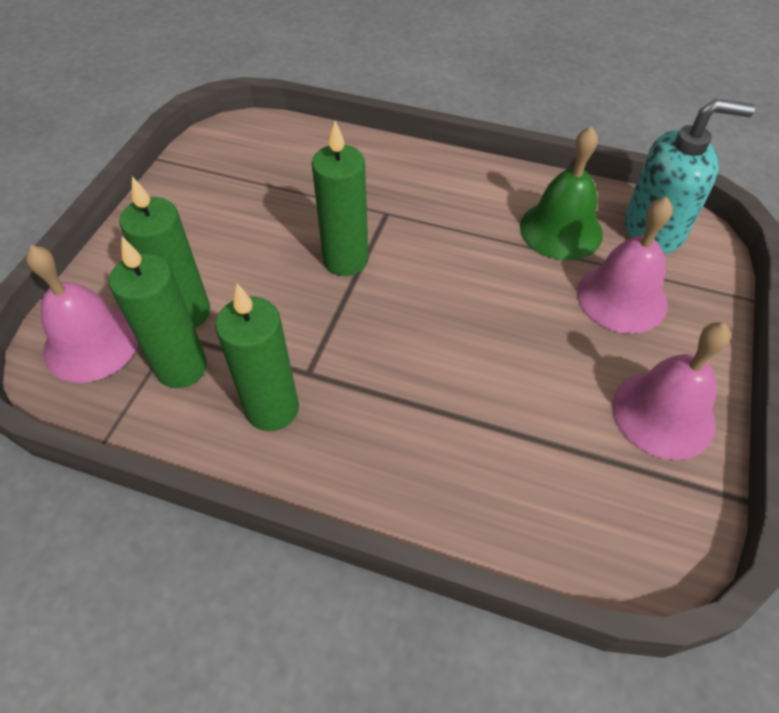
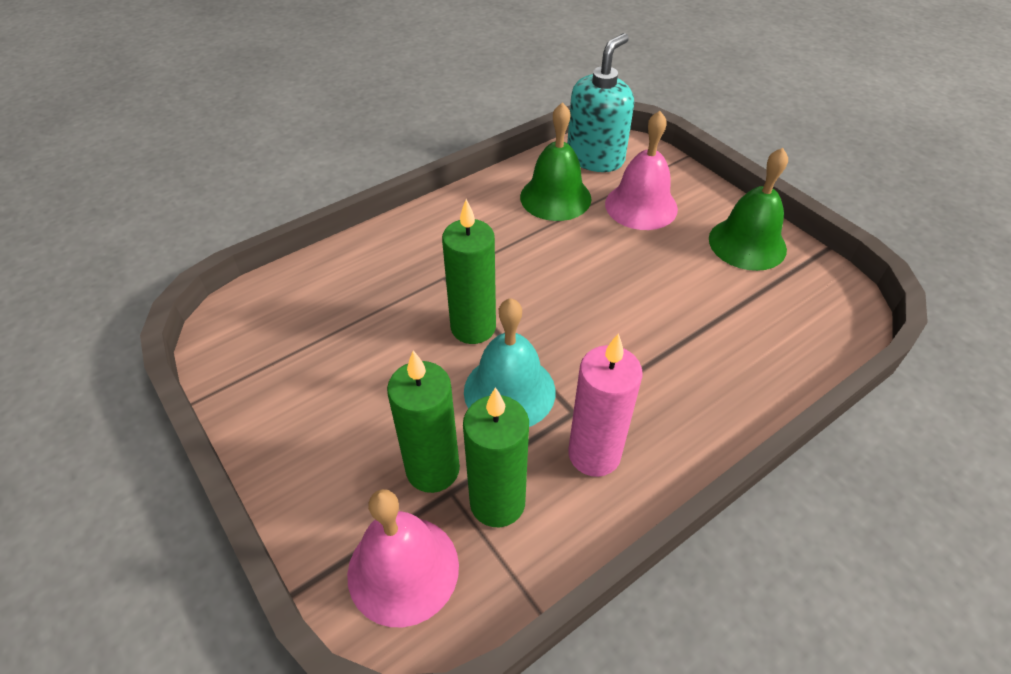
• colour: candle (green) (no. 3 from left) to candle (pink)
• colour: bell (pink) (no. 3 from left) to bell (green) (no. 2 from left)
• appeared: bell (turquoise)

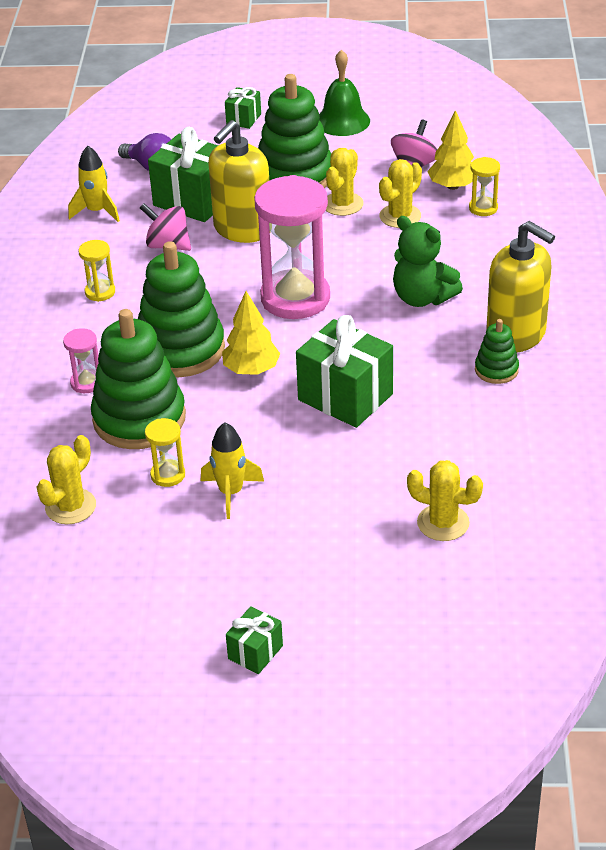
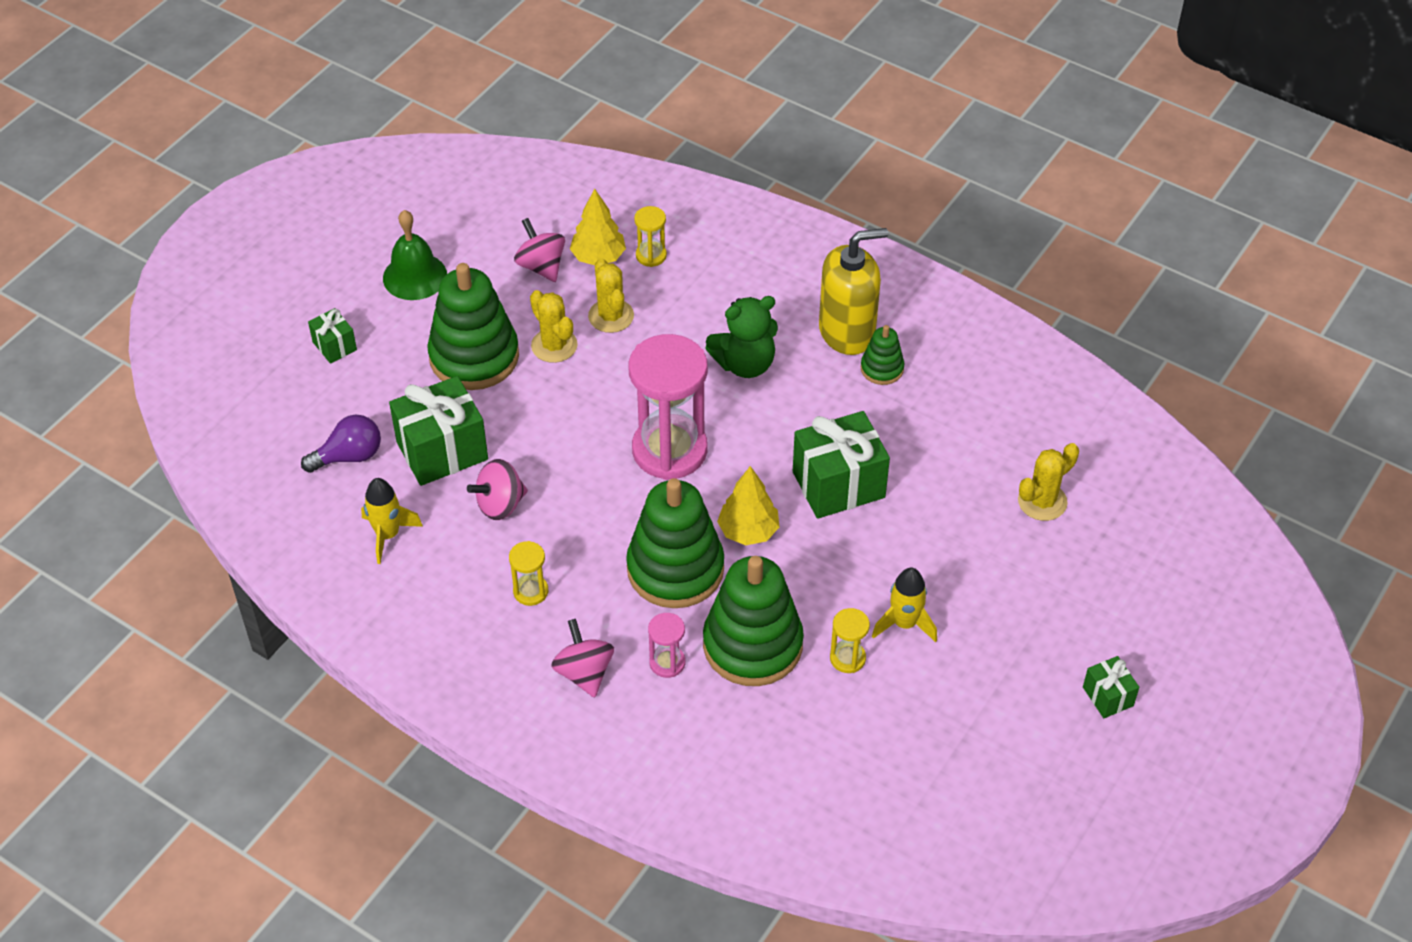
• missing: soap dispenser (yellow) (no. 1 from left)
• missing: cactus (yellow) (no. 1 from left)
• appeared: spinning top (pink) (no. 3 from left)

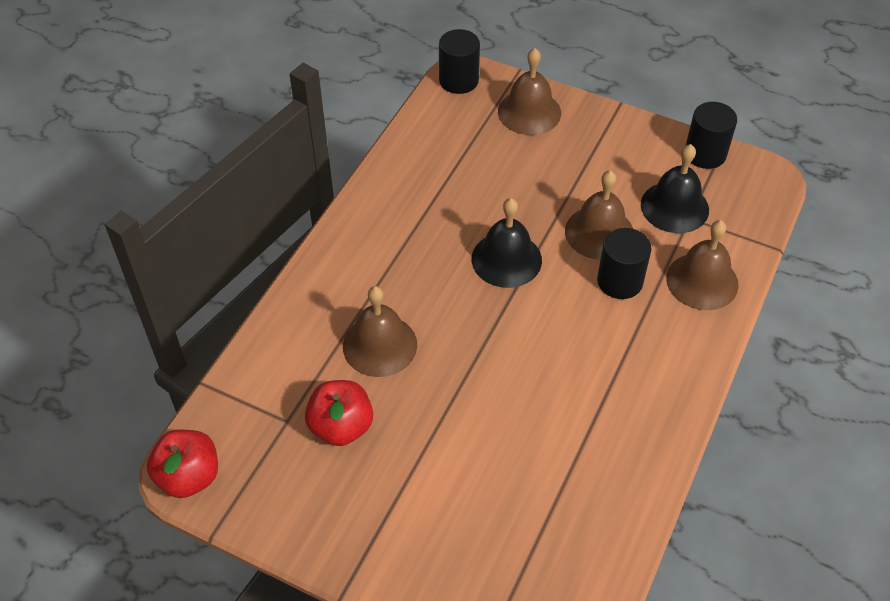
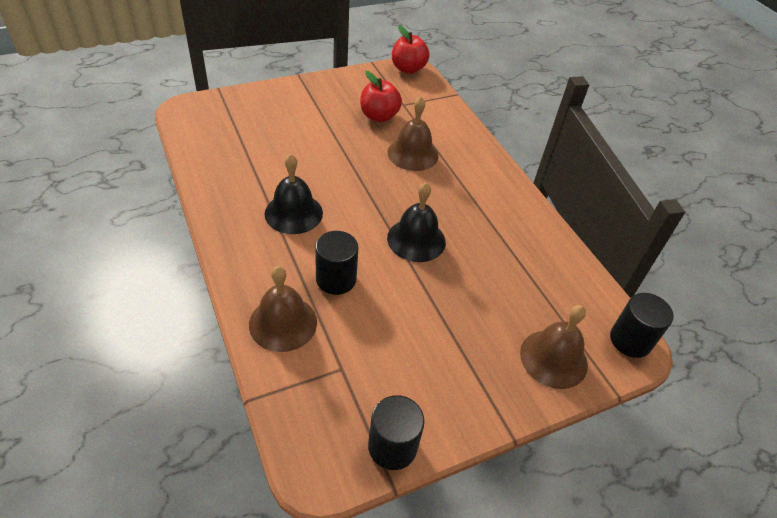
• relocated: bell (black) (no. 2 from left in the first image) to bell (black) (no. 1 from left)
• missing: bell (brown) (no. 3 from left)

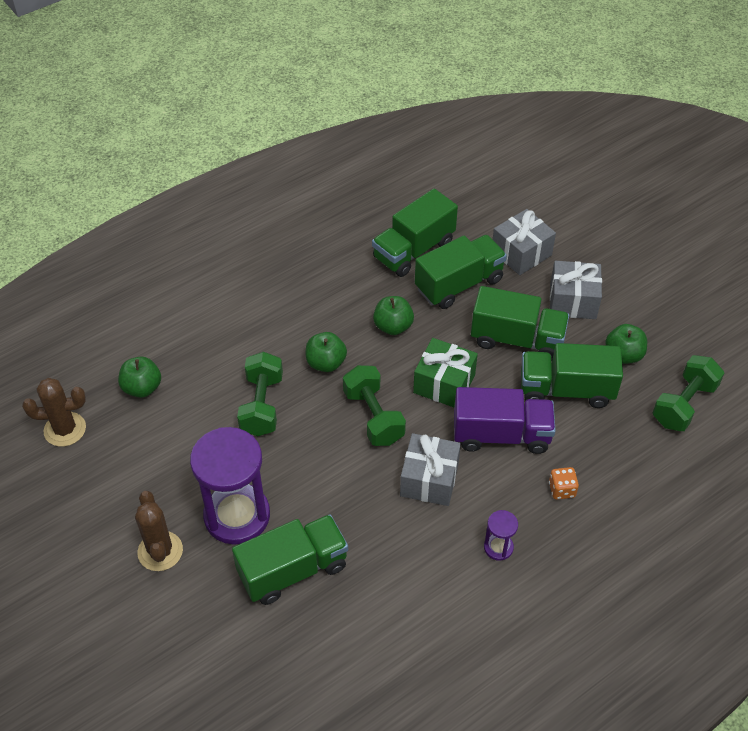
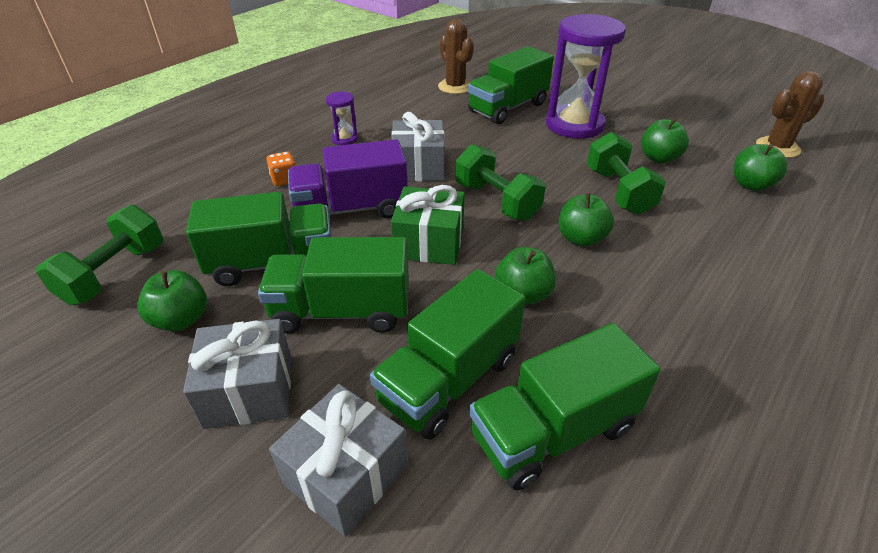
• spun: truck (green) (no. 2 from left in the first image) 150 degrees counterclockwise
• relocated: cactus (brown) (no. 2 from left in the first image) to cactus (brown) (no. 1 from left)
• appeared: apple (green) (no. 4 from left)

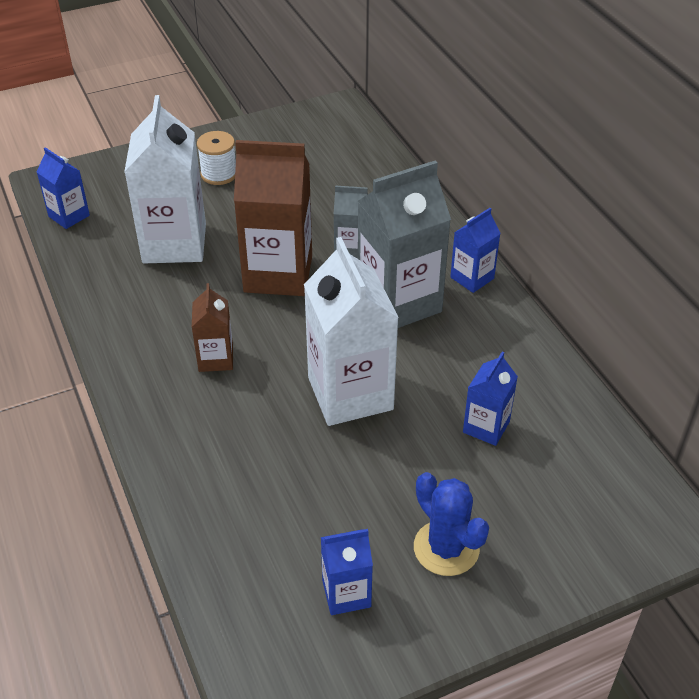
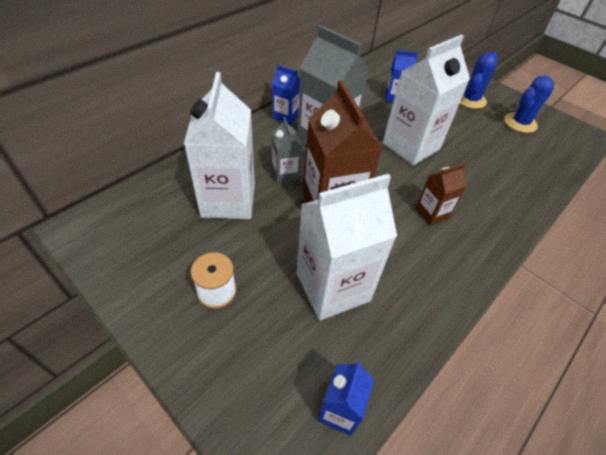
• exchanged: carton (blue) (no. 2 from left) to cactus (blue) (no. 2 from left)
• appeared: carton (white) (no. 1 from left)

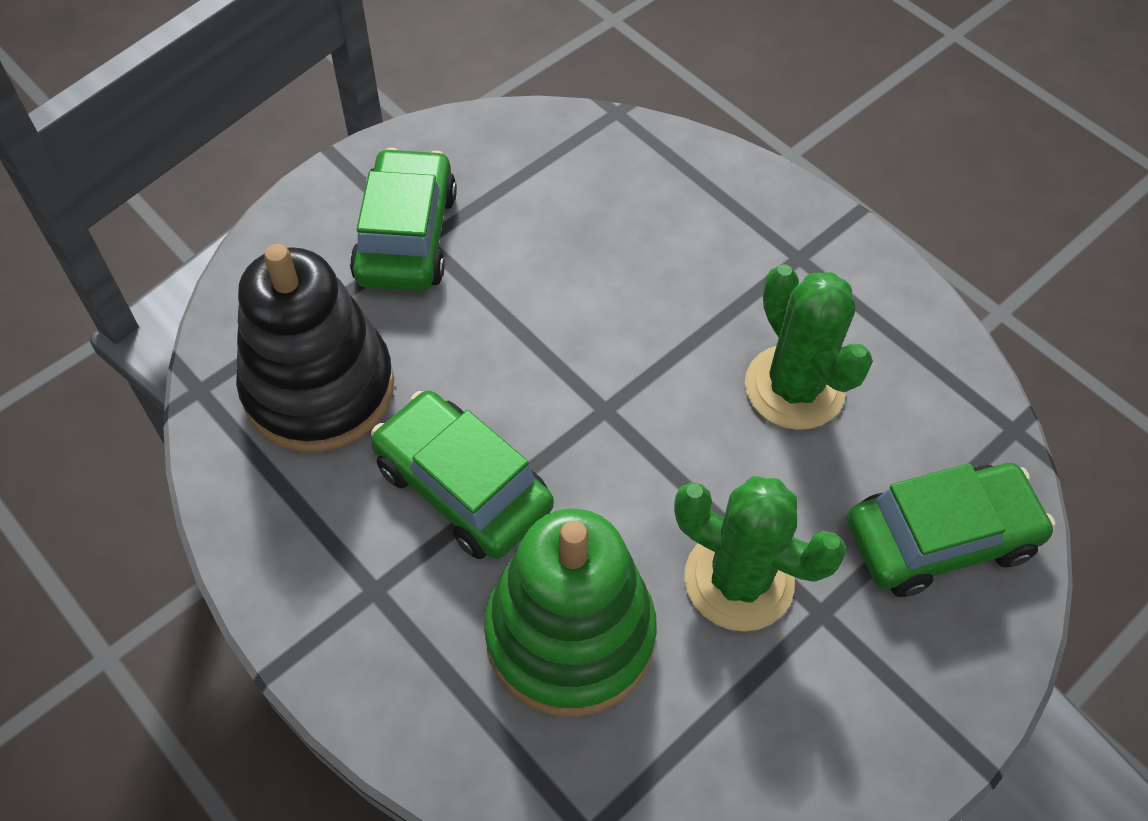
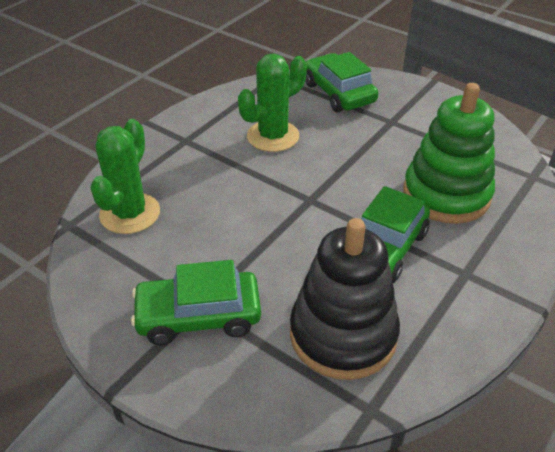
• relocated: cactus (green) (no. 1 from left)

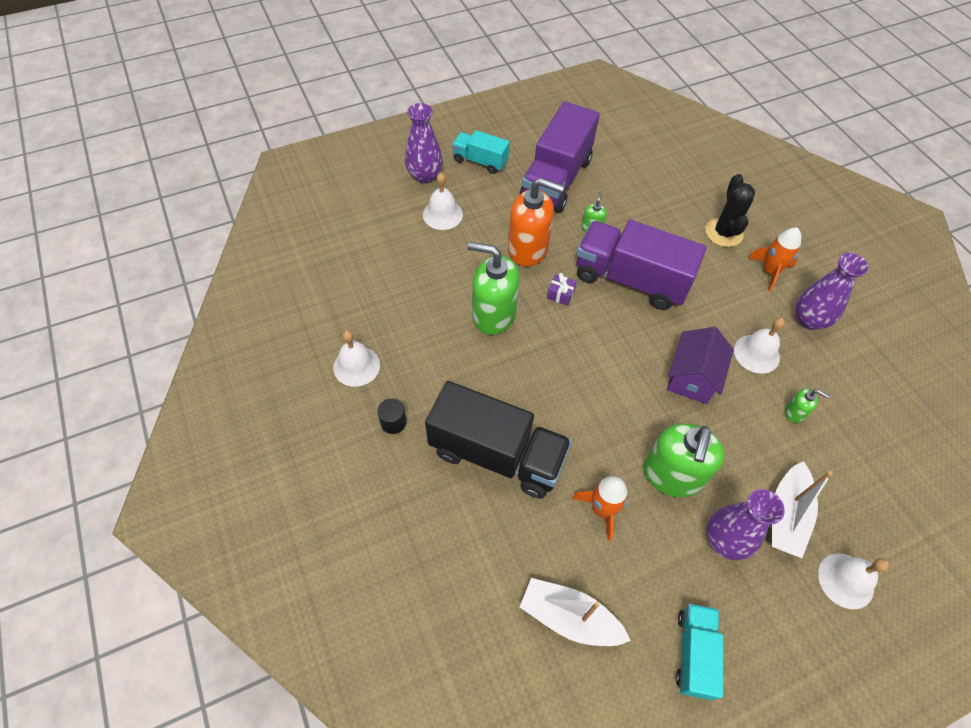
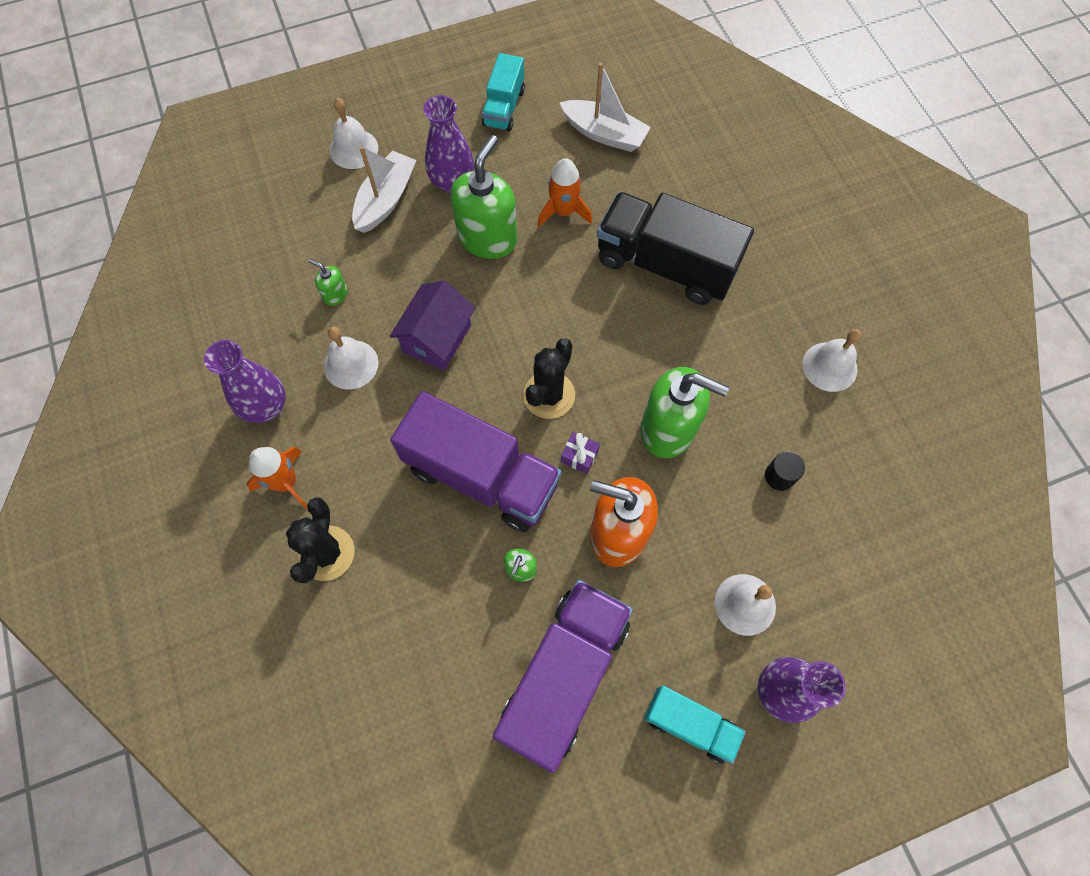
• relocated: cylinder (black)
• appeared: cactus (black) (no. 2 from left)

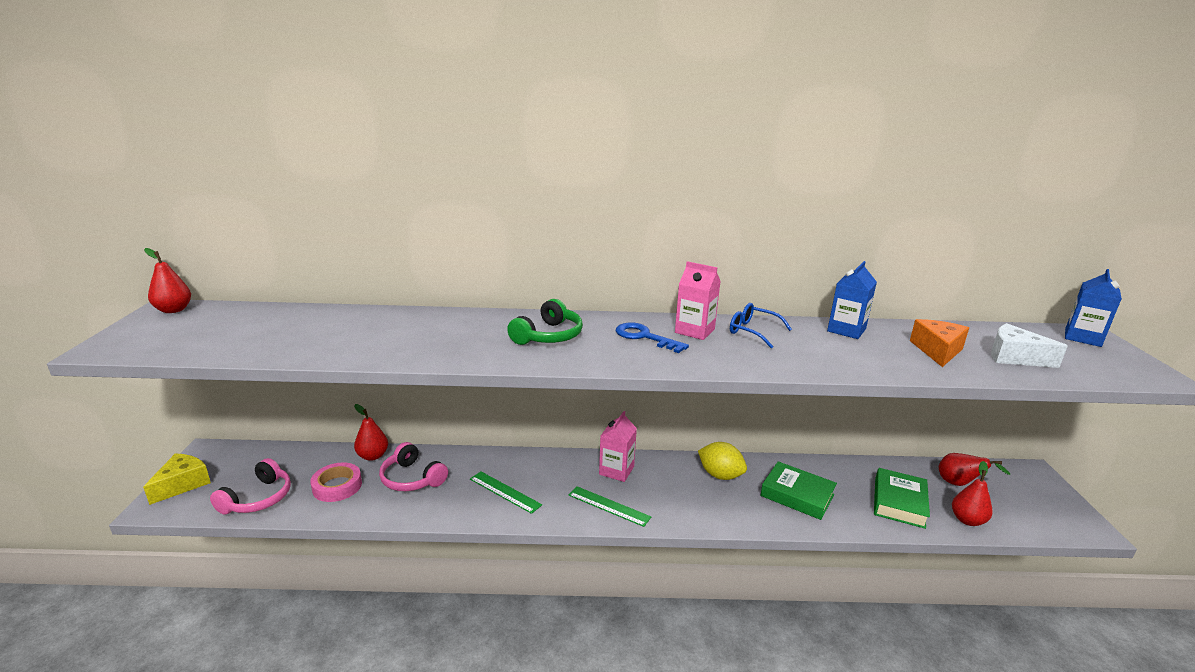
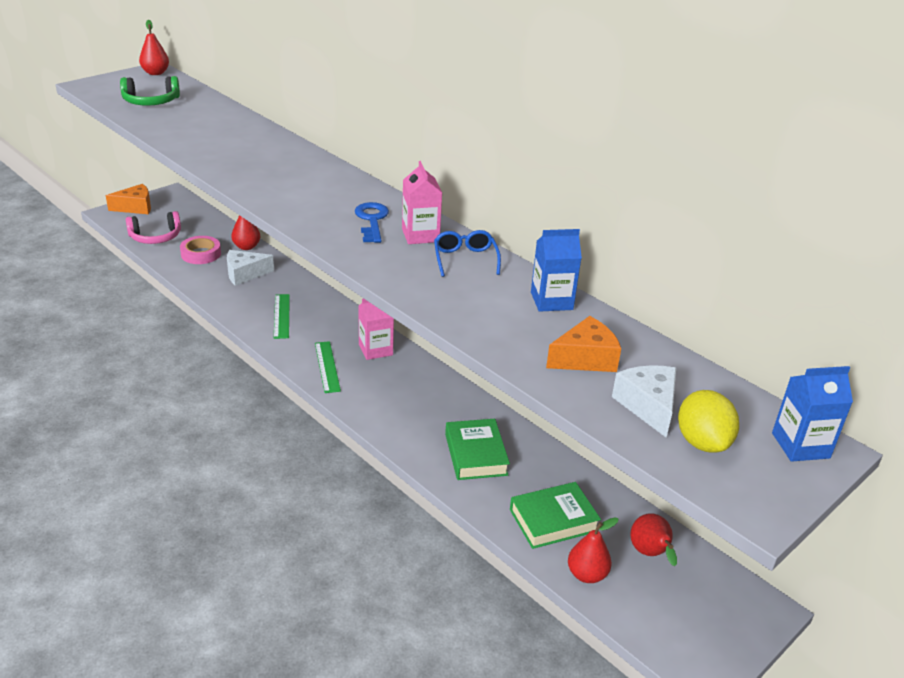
• relocated: headphones (green)
• exchanged: headphones (pink) (no. 2 from left) to cheese (white) (no. 1 from left)
• relocated: lemon (yellow)
• colour: cheese (yellow) to cheese (orange) (no. 1 from left)

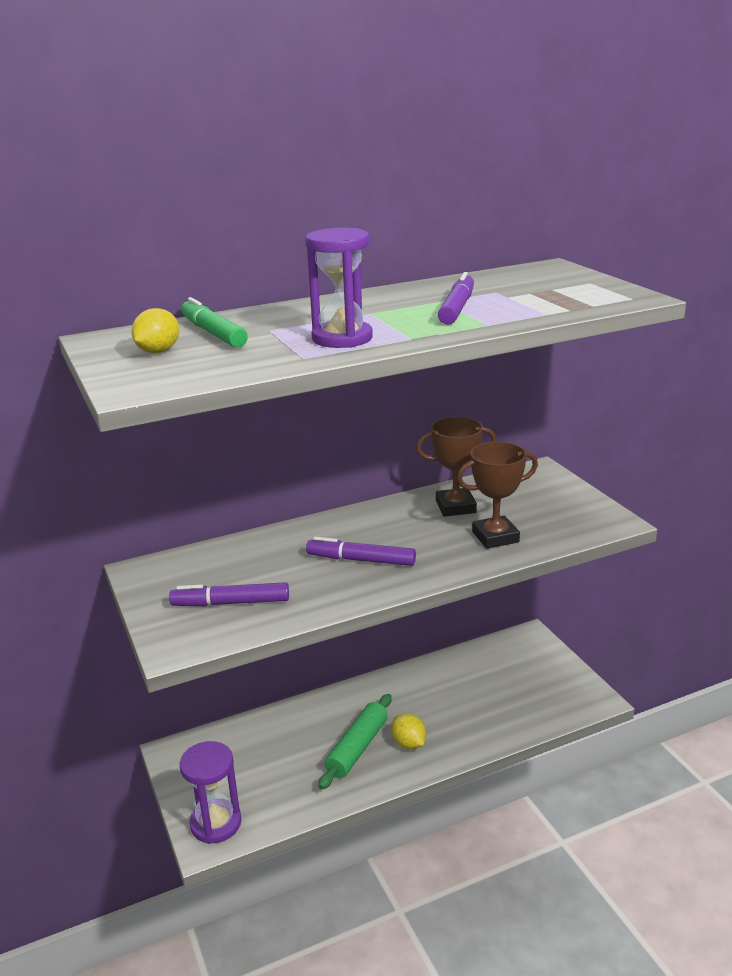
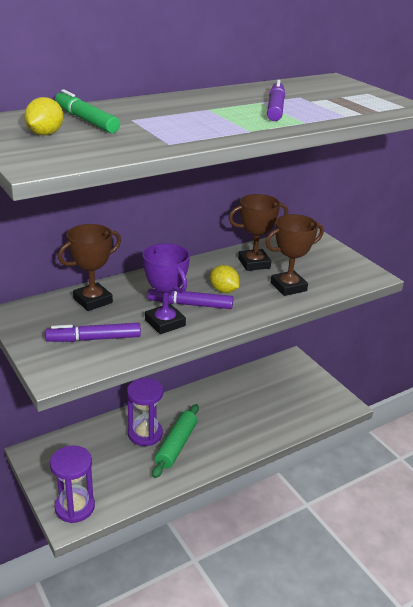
• relocated: hourglass (purple) (no. 2 from left)
• relocated: lemon (yellow) (no. 2 from left)
• appeared: trophy (brown) (no. 1 from left)
• appeared: trophy (purple)

